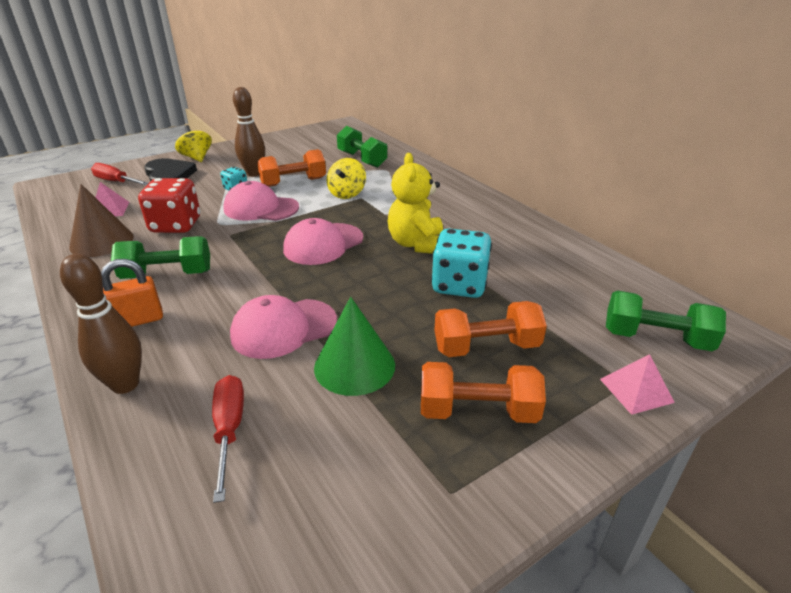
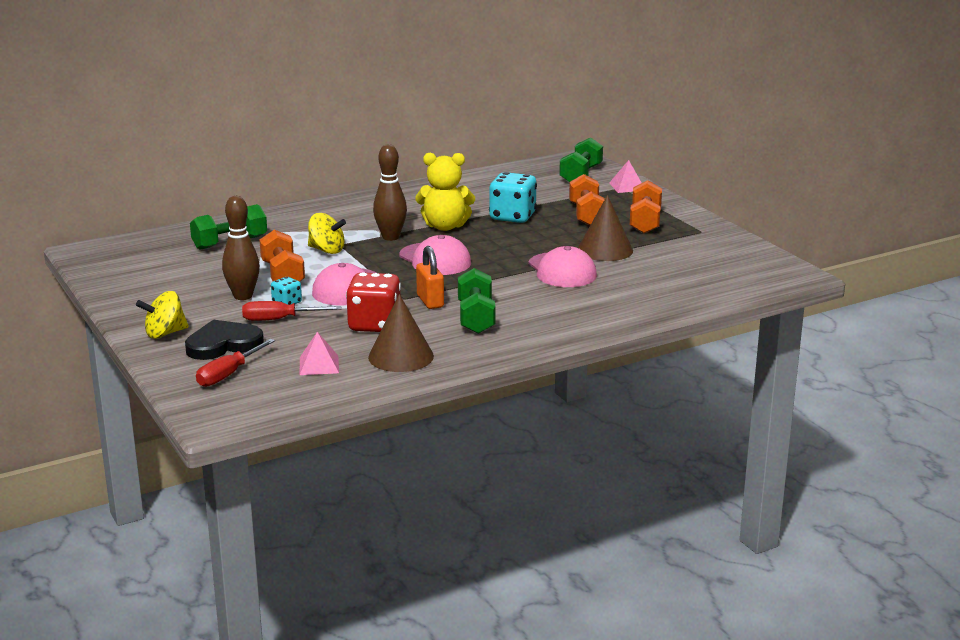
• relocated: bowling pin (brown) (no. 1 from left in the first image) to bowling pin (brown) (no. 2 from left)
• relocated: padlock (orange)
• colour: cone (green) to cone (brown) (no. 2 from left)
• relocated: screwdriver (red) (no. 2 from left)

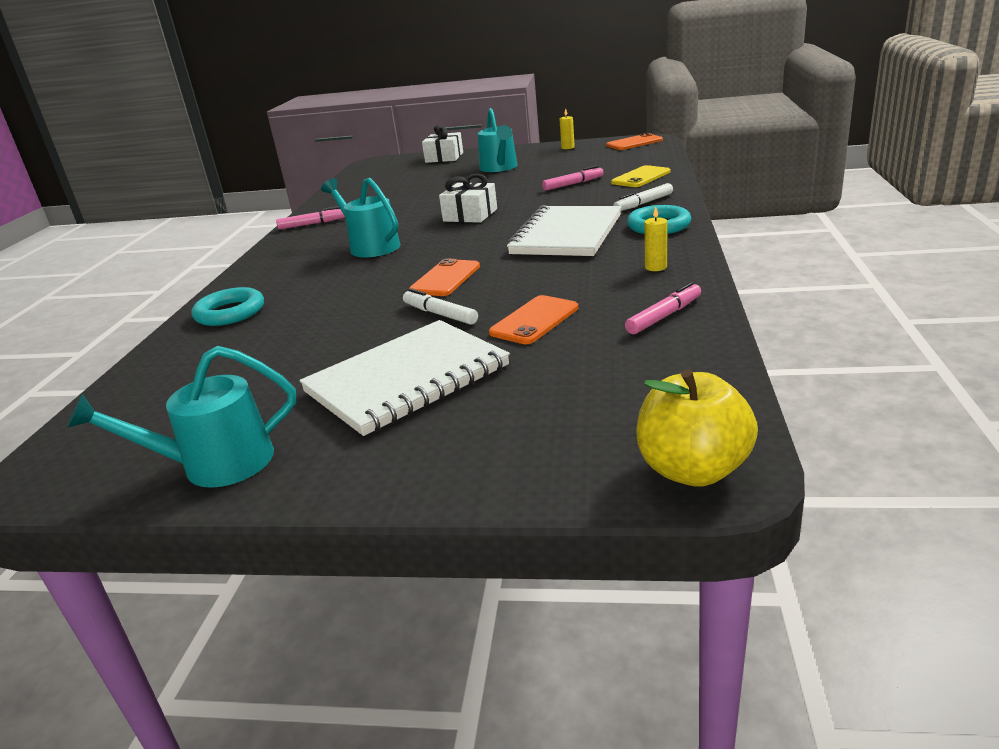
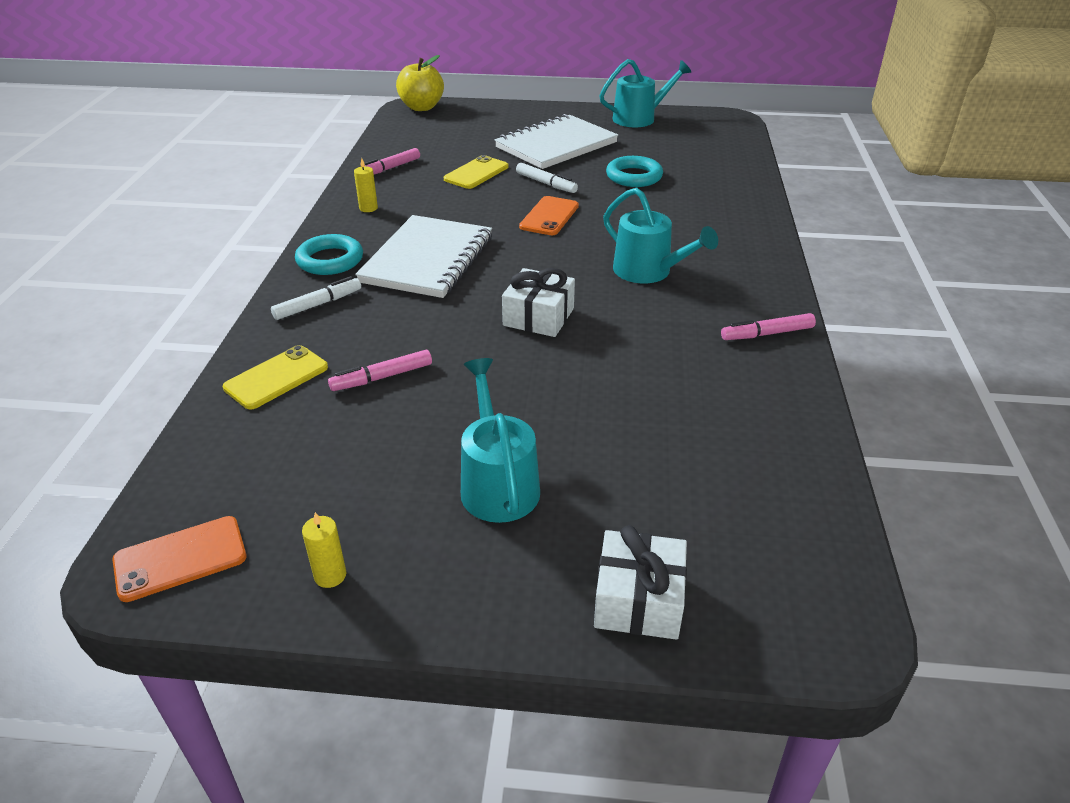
• relocated: ring (turquoise) (no. 1 from left in the first image) to ring (turquoise) (no. 2 from left)
• colour: phone (orange) (no. 2 from left) to phone (yellow) (no. 2 from left)

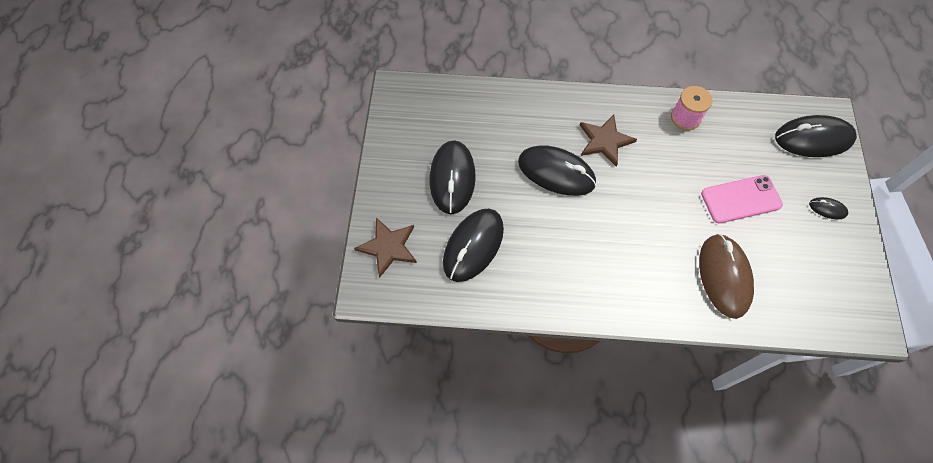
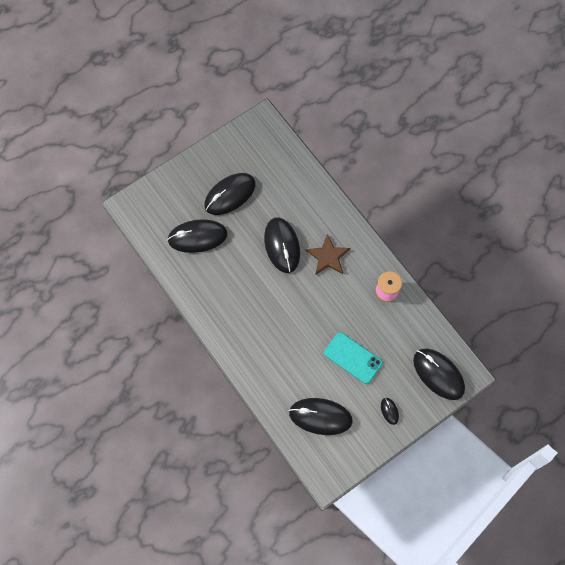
• colour: phone (pink) to phone (turquoise)
• missing: star (brown) (no. 1 from left)
• missing: mouse (brown)
• appeared: mouse (black) (no. 4 from left)

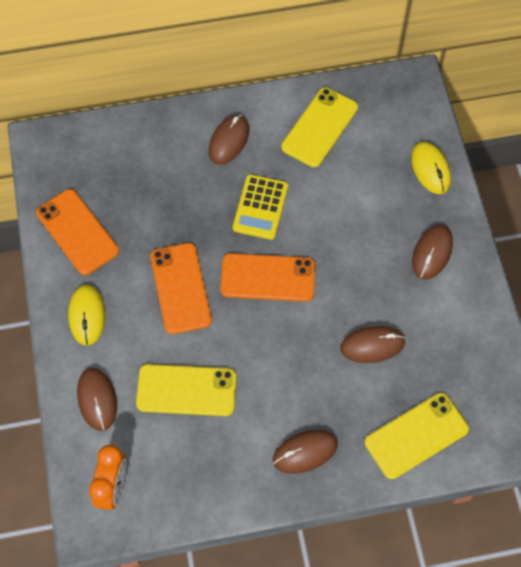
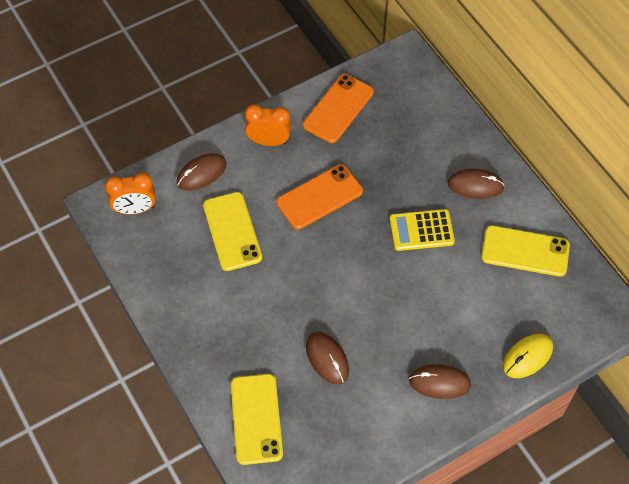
• missing: phone (orange) (no. 3 from left)
• exchanged: mouse (yellow) (no. 1 from left) to clock (orange) (no. 2 from left)
• spun: phone (yellow) (no. 3 from left in the first image) 45 degrees clockwise
• missing: mouse (brown) (no. 3 from left)

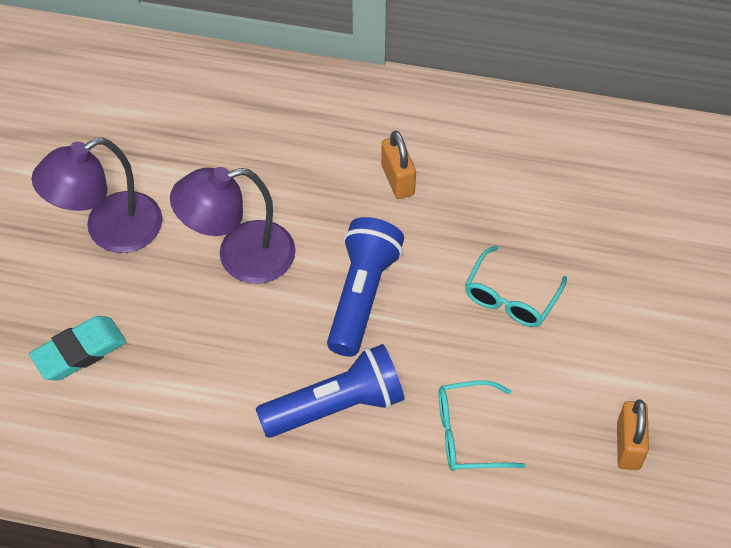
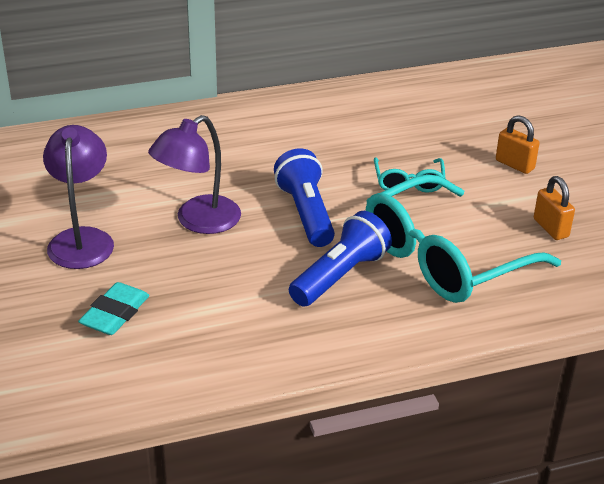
• relocated: padlock (orange) (no. 1 from left)
• spun: lamp (purple) (no. 1 from left) 150 degrees clockwise
• size: glasses (turquoise) (no. 1 from left in the first image) x2.19

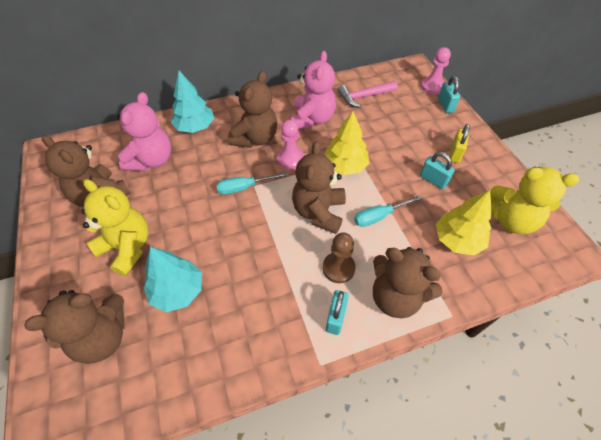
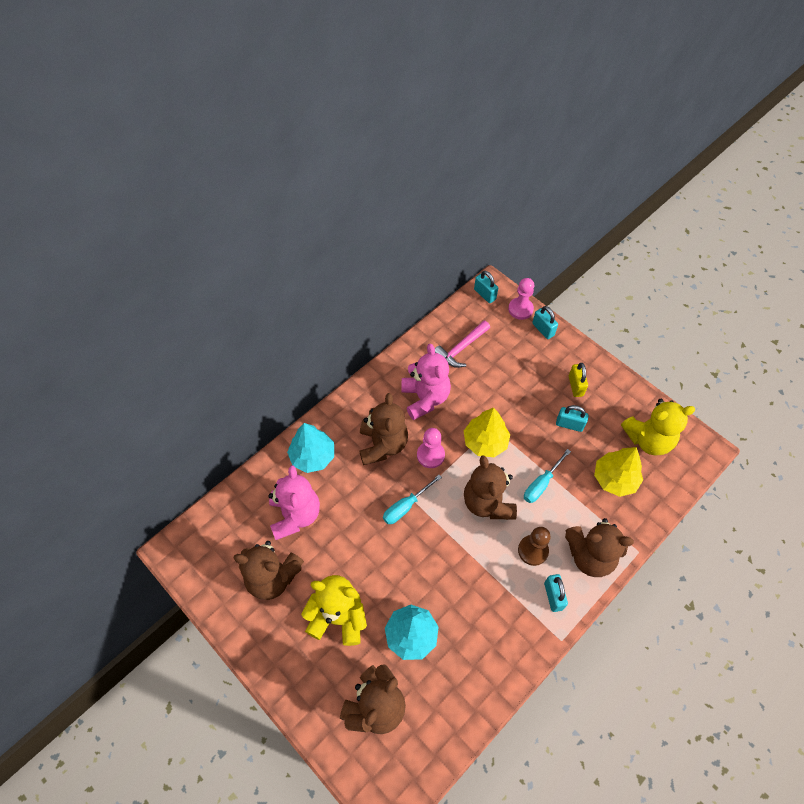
• appeared: padlock (turquoise) (no. 1 from left)

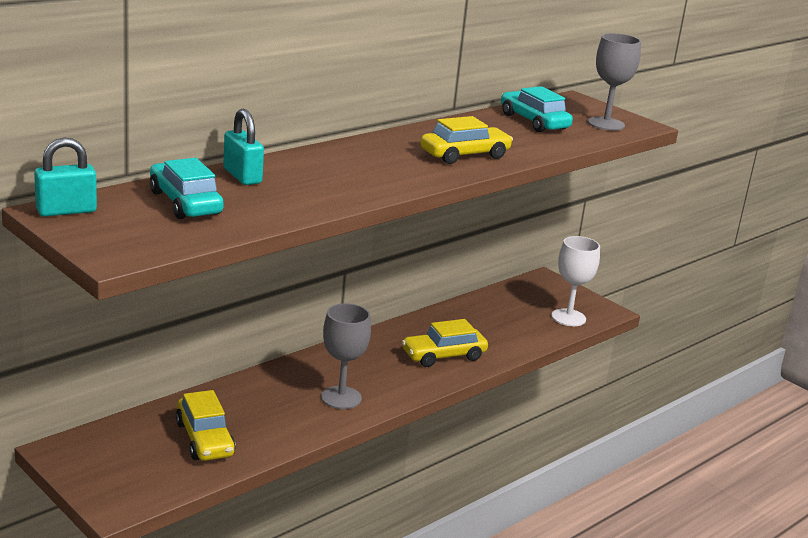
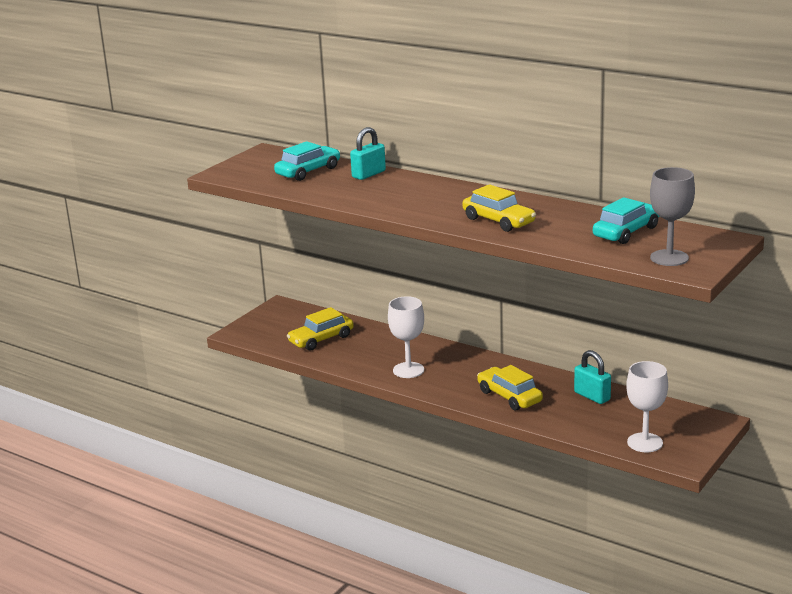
• relocated: padlock (turquoise) (no. 1 from left in the first image) to padlock (turquoise) (no. 2 from left)
• colour: goblet (grey) (no. 1 from left) to goblet (white) (no. 1 from left)

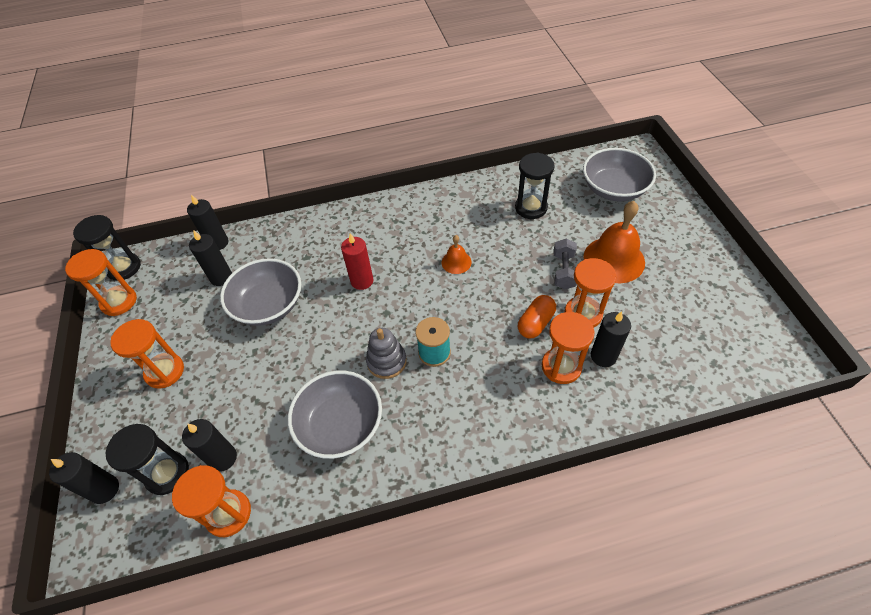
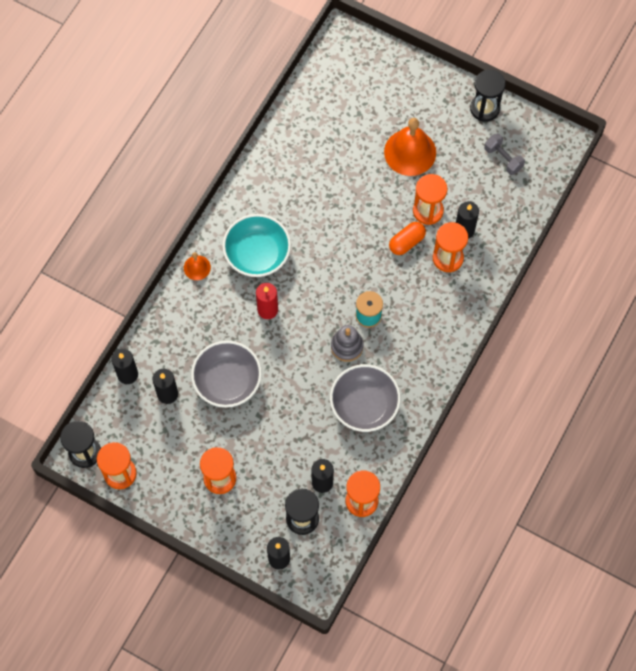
• missing: bowl (grey) (no. 3 from left)
• relocated: hourglass (black) (no. 3 from left)
• relocated: bell (orange) (no. 1 from left)
• relocated: dumbbell (grey)
• spun: capsule (orange) 60 degrees clockwise
• appeared: bowl (turquoise)

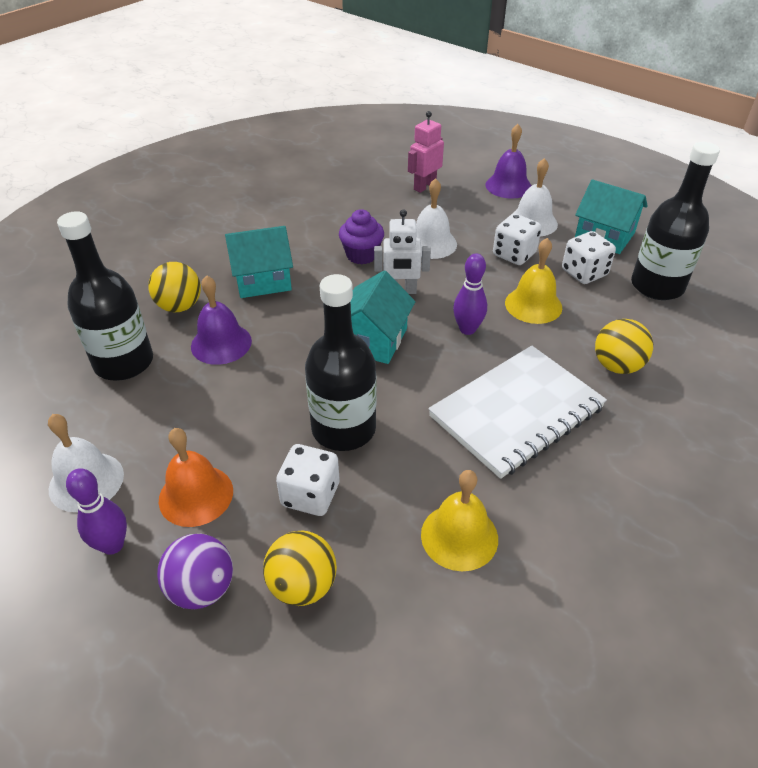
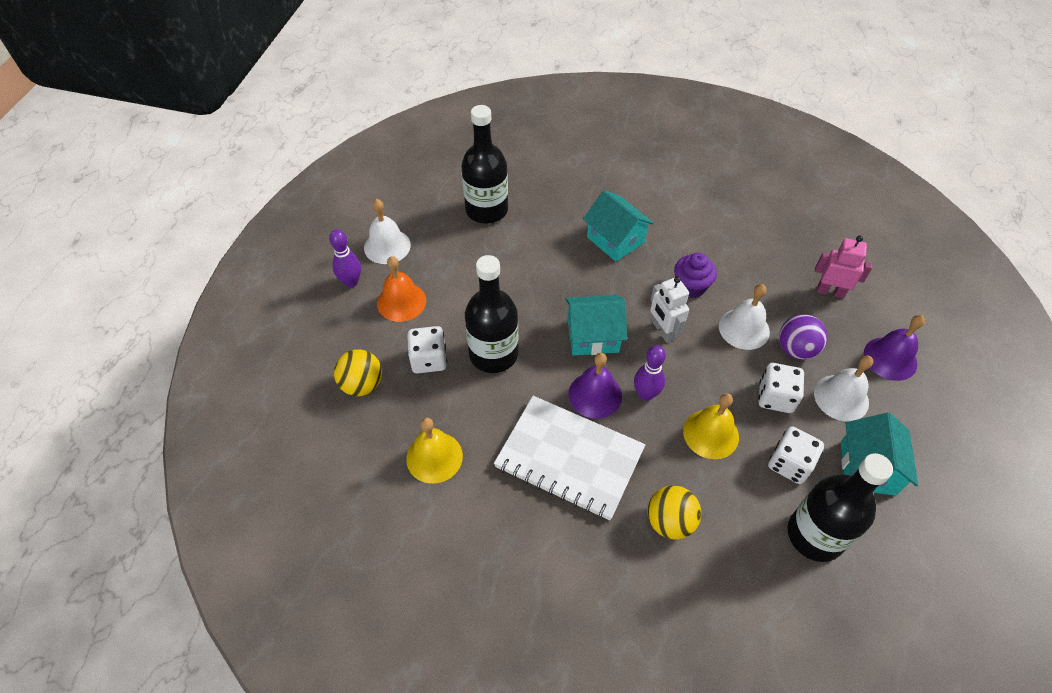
• missing: ball (yellow) (no. 1 from left)
• relocated: bell (purple) (no. 1 from left)
• relocated: ball (purple)

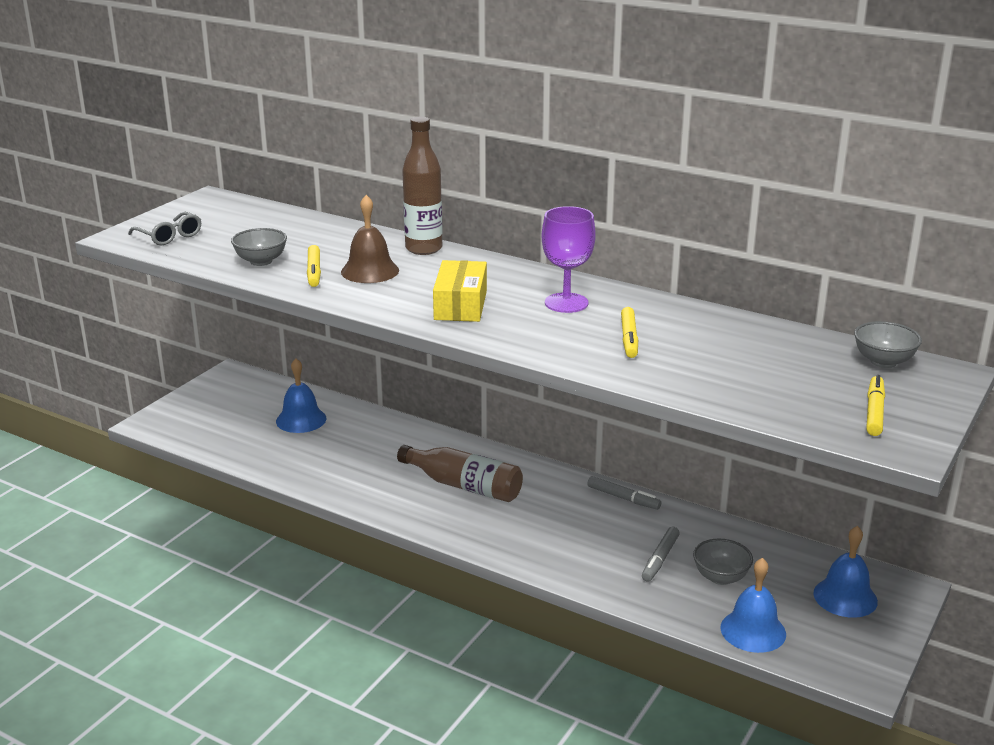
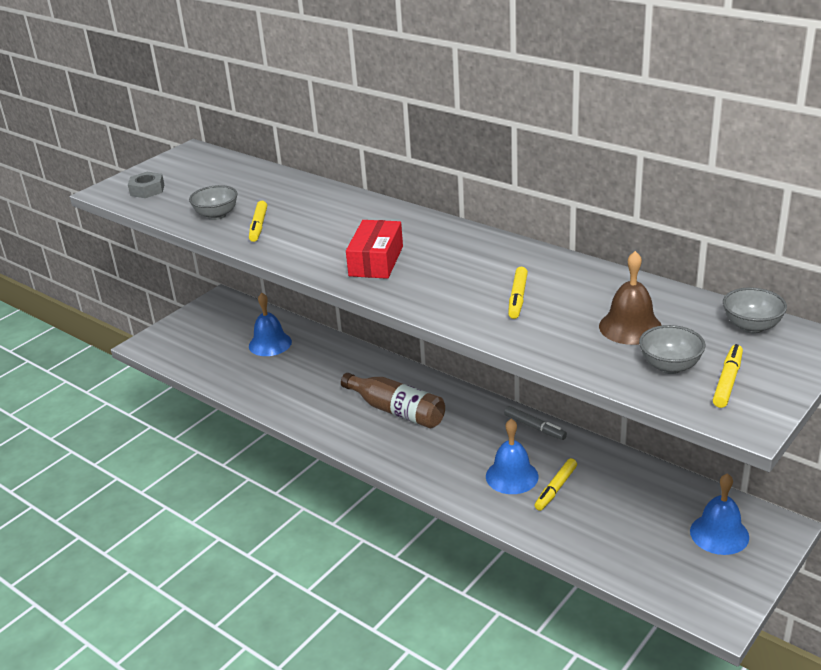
• missing: bottle (brown) (no. 1 from left)
• relocated: bell (brown)
• missing: goblet (purple)
• exchanged: glasses (grey) to nut (grey)
• colour: box (yellow) to box (red)
• colour: marker (grey) (no. 2 from left) to marker (yellow) (no. 3 from left)
• relocated: bowl (grey) (no. 2 from left)
• relocated: bell (blue) (no. 2 from left)

